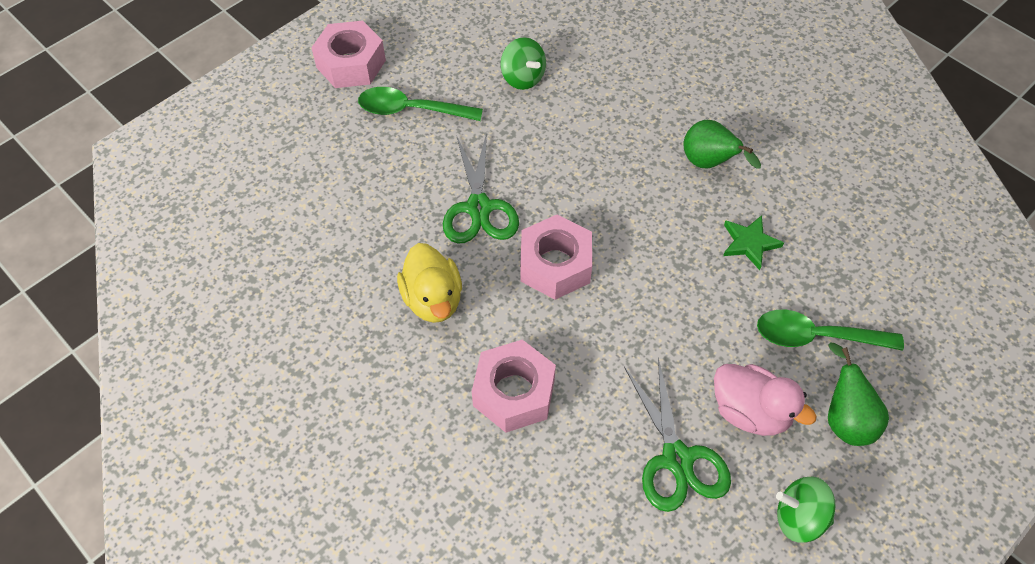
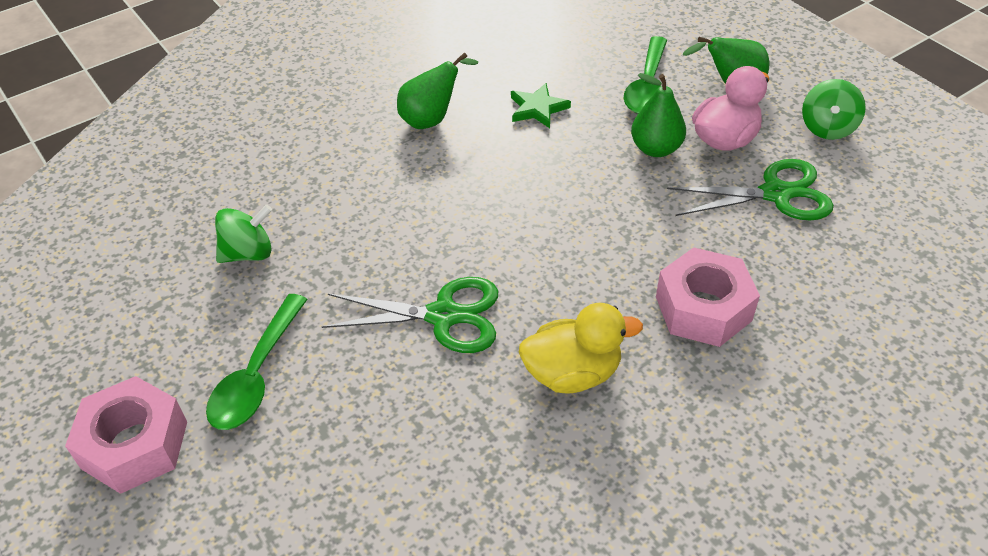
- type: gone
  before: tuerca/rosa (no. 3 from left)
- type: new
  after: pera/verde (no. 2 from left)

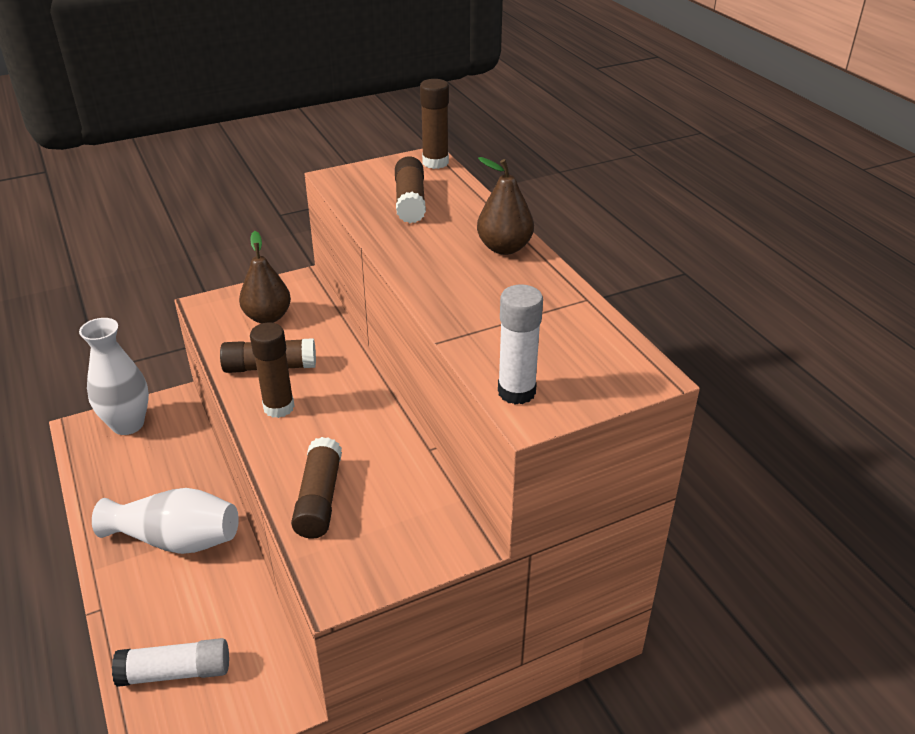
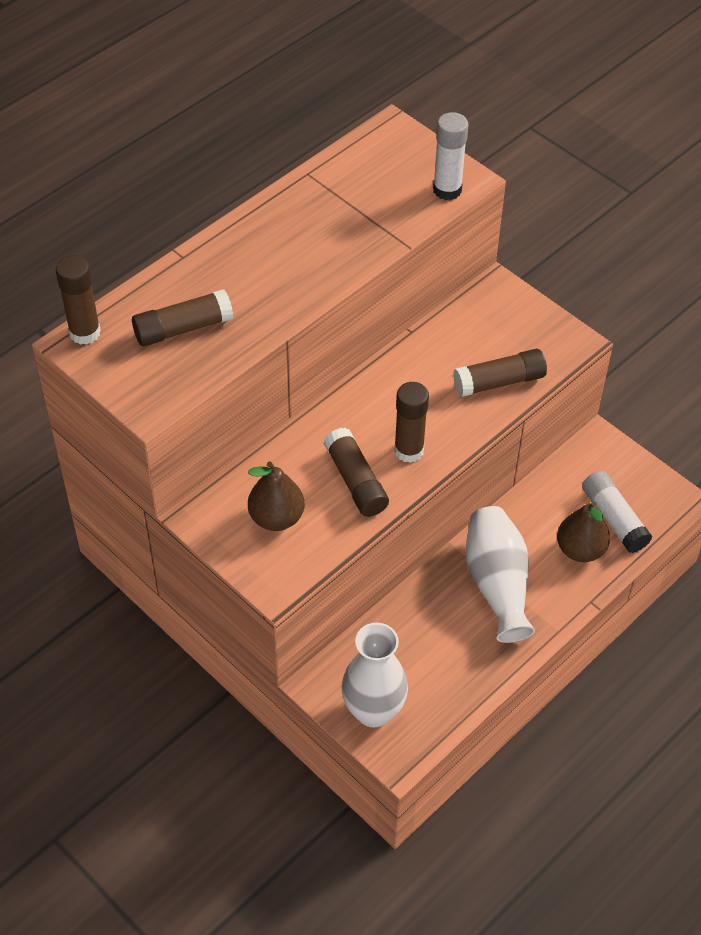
- type: shifted
  before: pera/marrón (no. 2 from left)

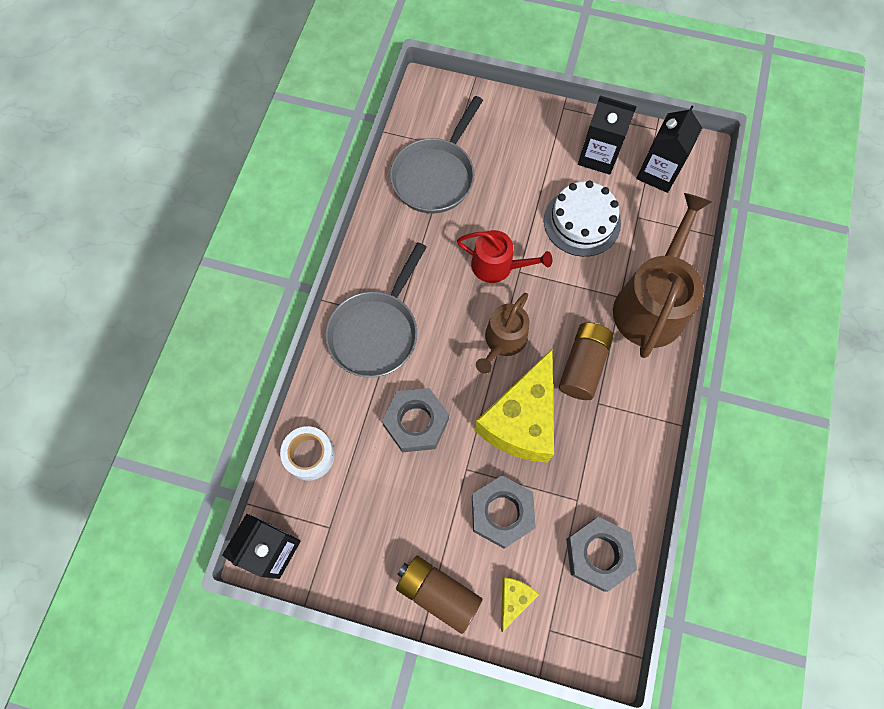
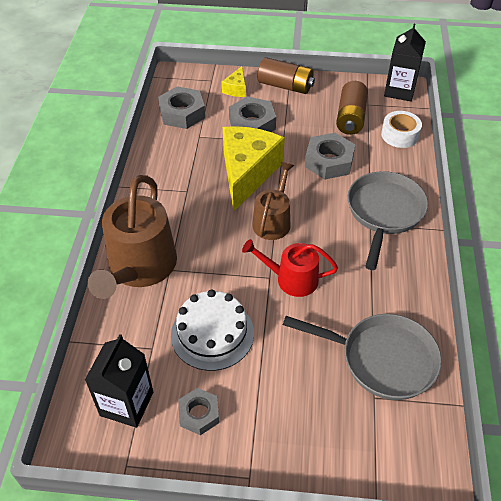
- type: rotated
  before: sartén/gris (no. 2 from left in the first image)
  turn: 90
- type: shifted
  before: pila/marrón (no. 2 from left)
- type: swapped
  before: cartón de leche/negro (no. 2 from left)
  after: tuerca/gris (no. 2 from left)

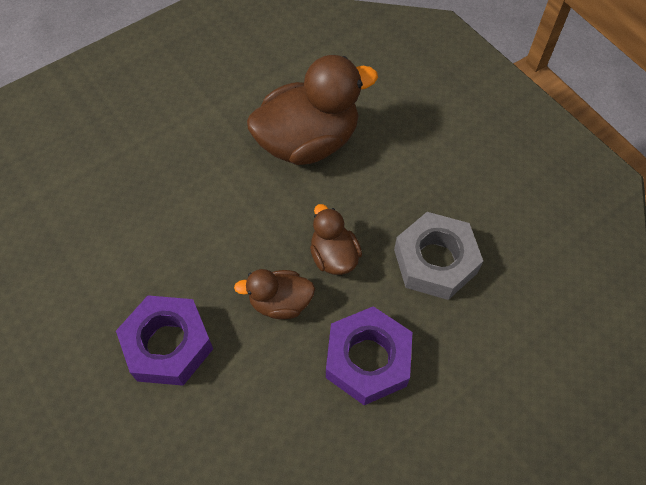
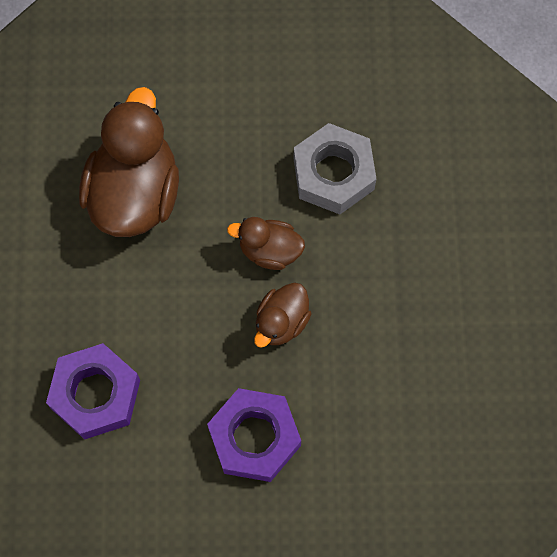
- type: shifted
  before: tuerca/morado (no. 2 from left in the first image)
  after: tuerca/morado (no. 1 from left)

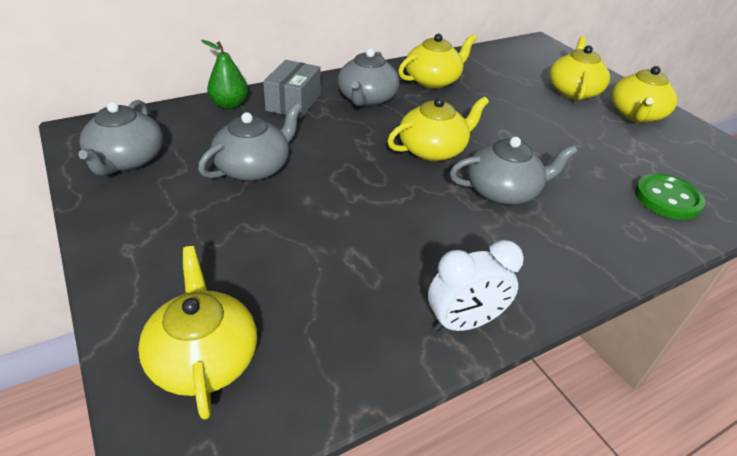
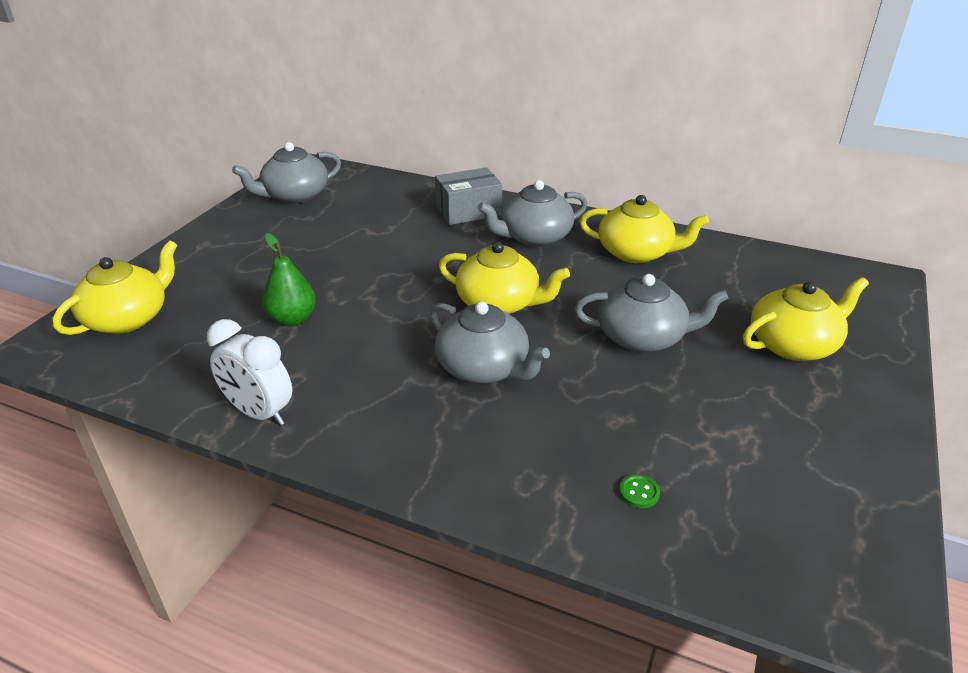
- type: shifted
  before: tetera/gris (no. 2 from left in the first image)
  after: tetera/gris (no. 4 from left)
- type: shifted
  before: pera/verde
- type: gone
  before: tetera/amarillo (no. 5 from left)
- type: scaled
  before: botón/verde
  scale: 0.42

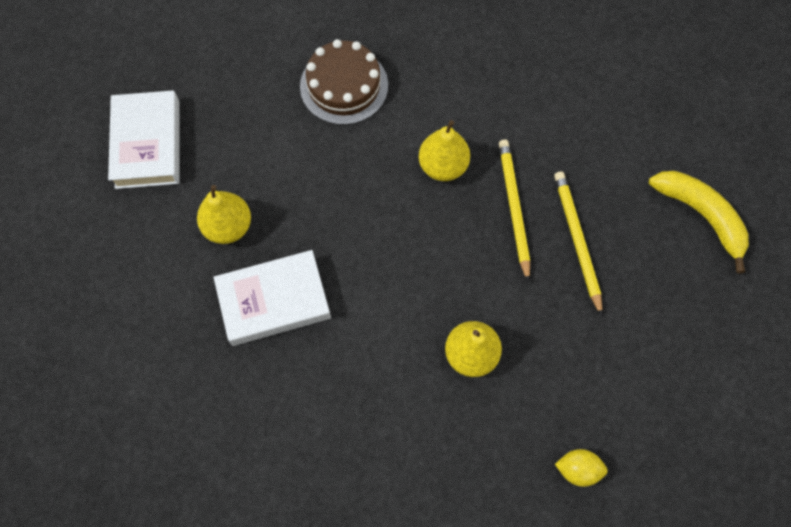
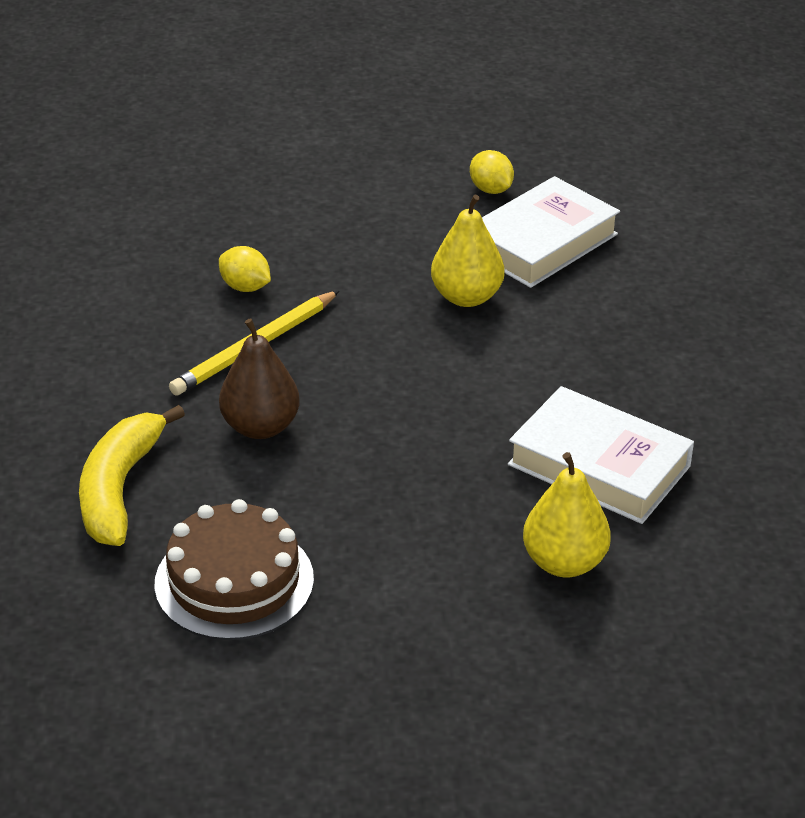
- type: shifted
  before: libro/blanco (no. 1 from left)
- type: repainted
  before: pera/amarillo (no. 2 from left)
  after: pera/marrón
- type: swapped
  before: lápiz/amarillo (no. 2 from left)
  after: limón/amarillo (no. 1 from left)
- type: shifted
  before: plátano/amarillo

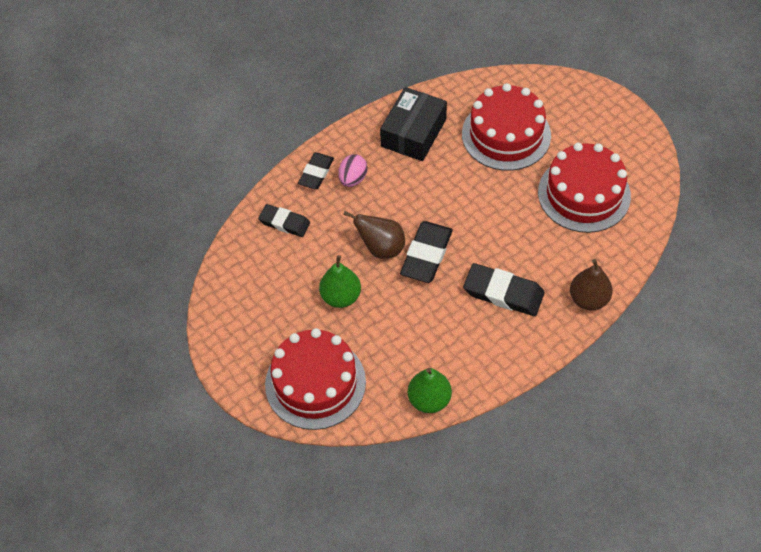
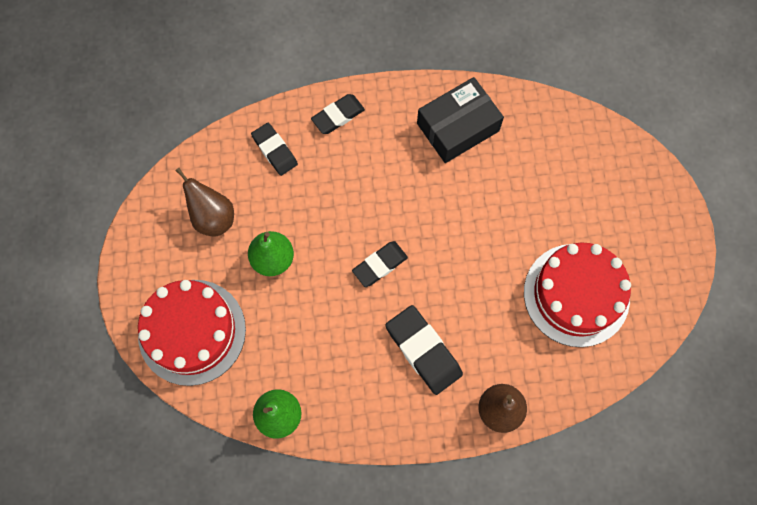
- type: gone
  before: huevo/rosa
- type: shifted
  before: pera/marrón (no. 1 from left)
- type: scaled
  before: goma de borrar/negro (no. 3 from left)
  scale: 0.66
- type: gone
  before: tarta/rojo (no. 2 from left)

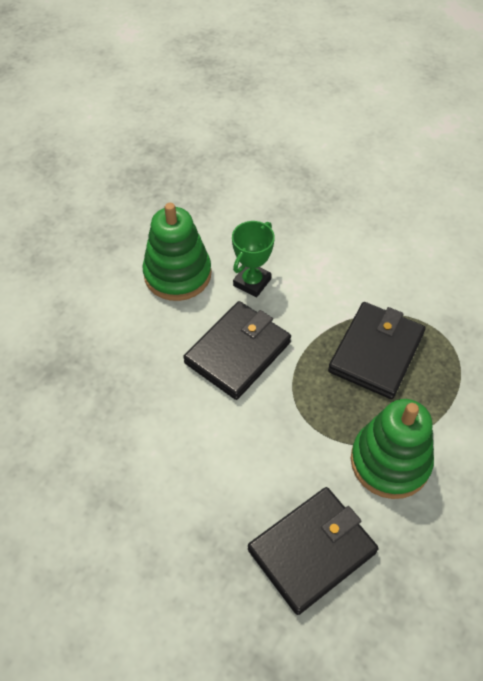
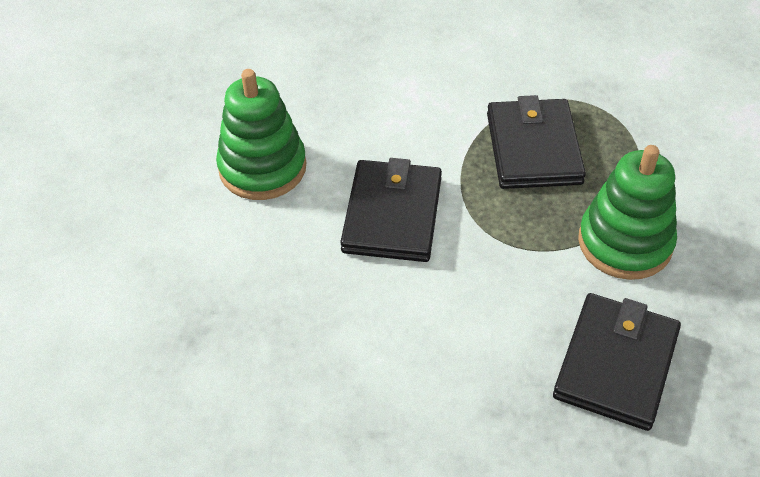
- type: gone
  before: trofeo/verde

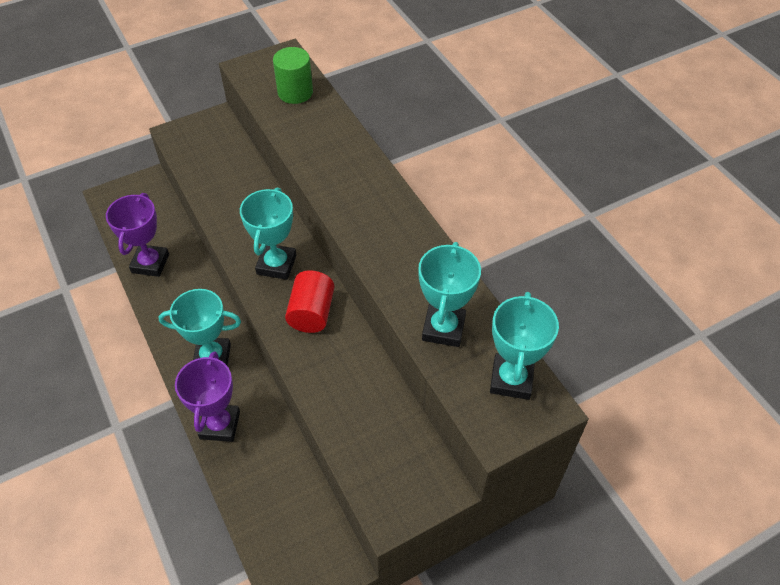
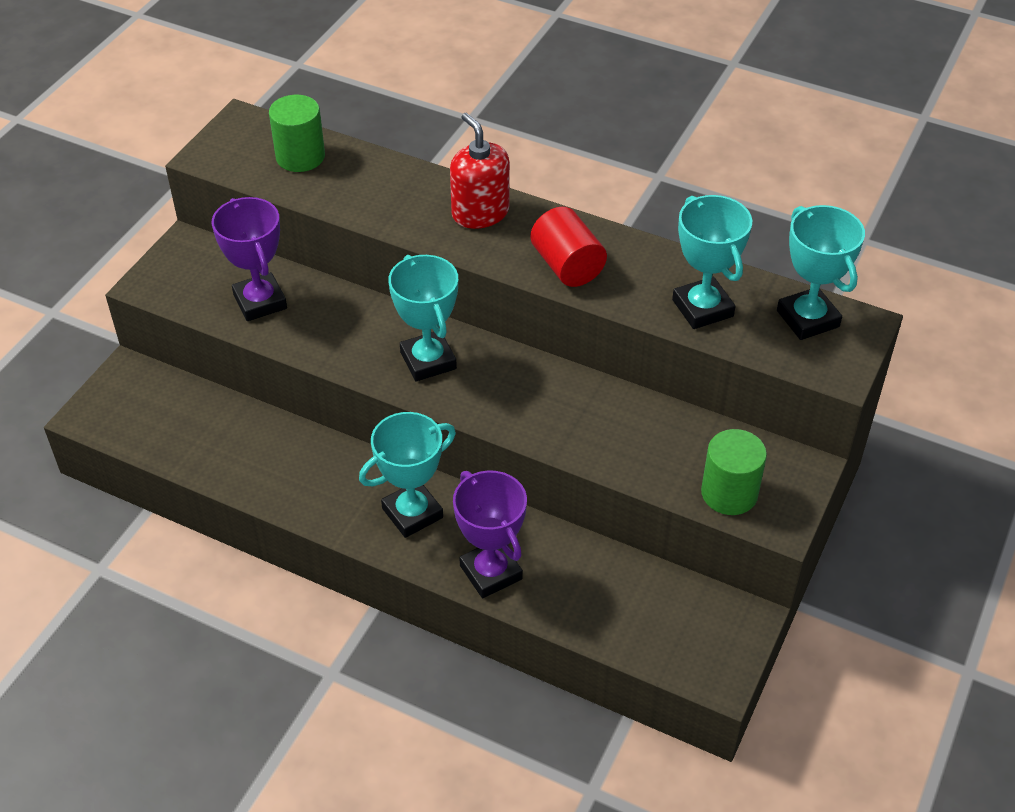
- type: shifted
  before: trofeo/morado (no. 1 from left)
- type: shifted
  before: cilindro/rojo
- type: new
  after: dispensador de jabón/rojo
- type: new
  after: cilindro/verde (no. 2 from left)

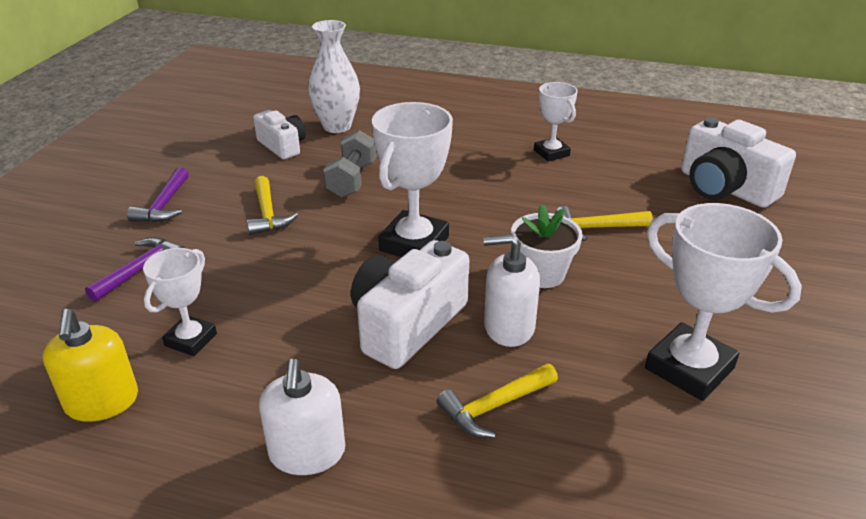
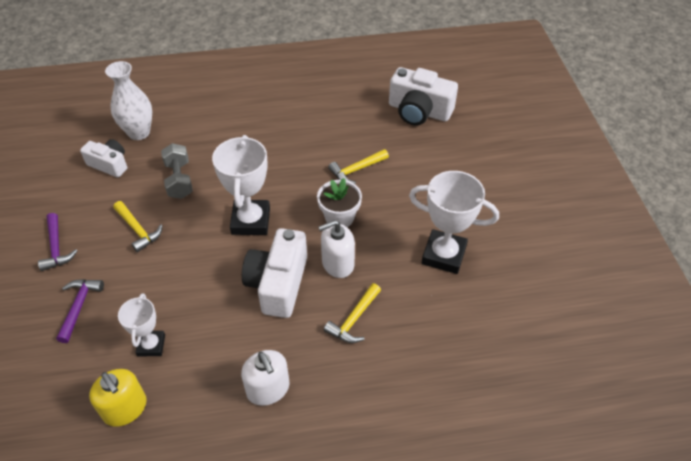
- type: gone
  before: trofeo/blanco (no. 3 from left)

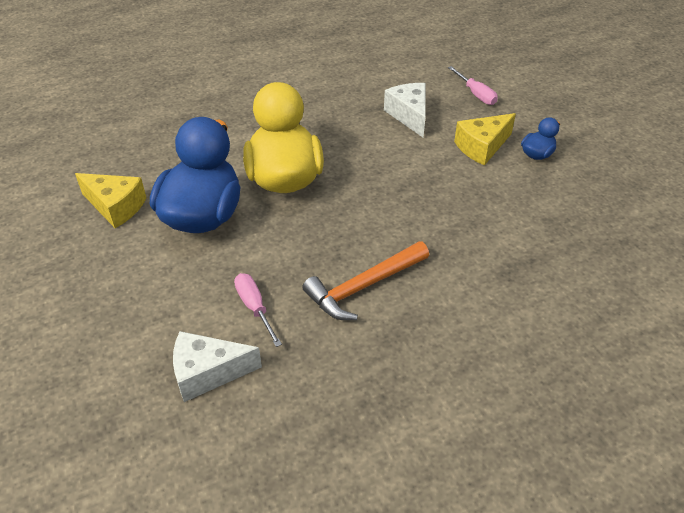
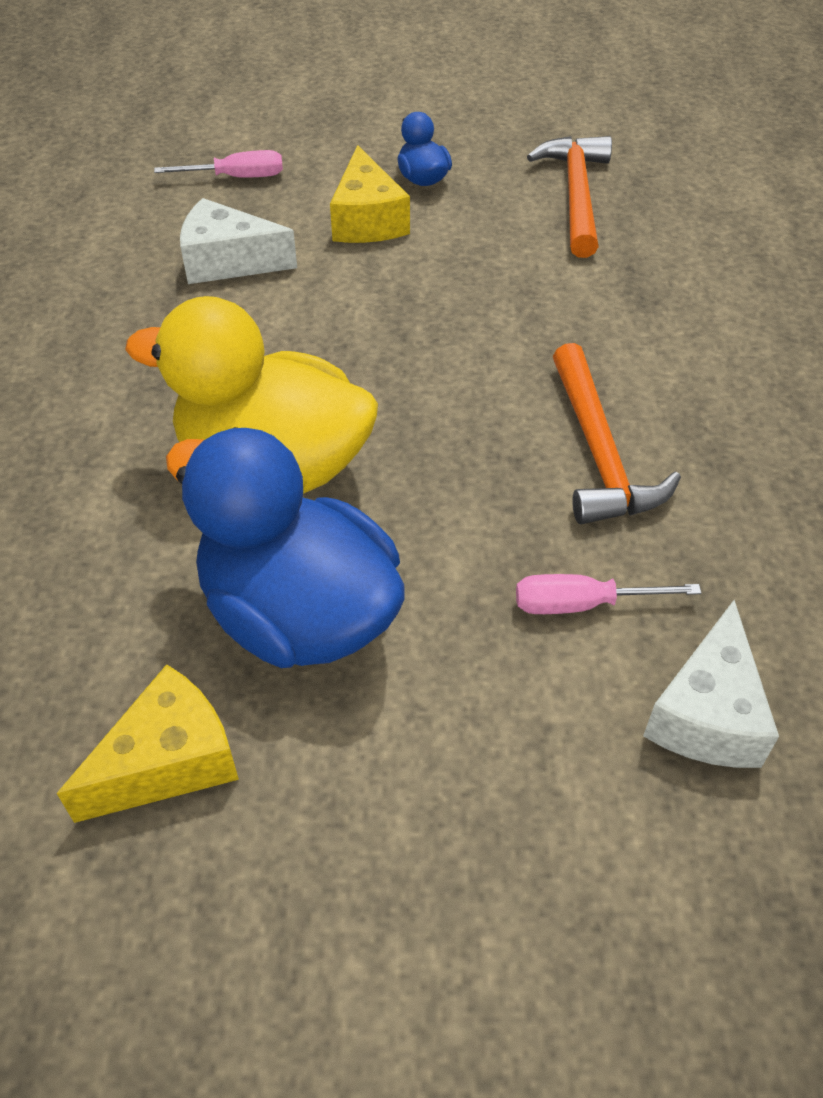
- type: new
  after: martillo/naranja (no. 1 from left)

